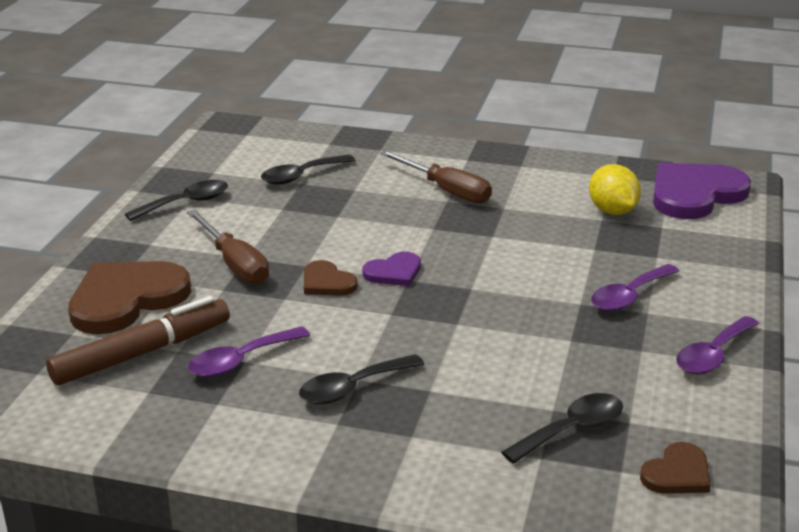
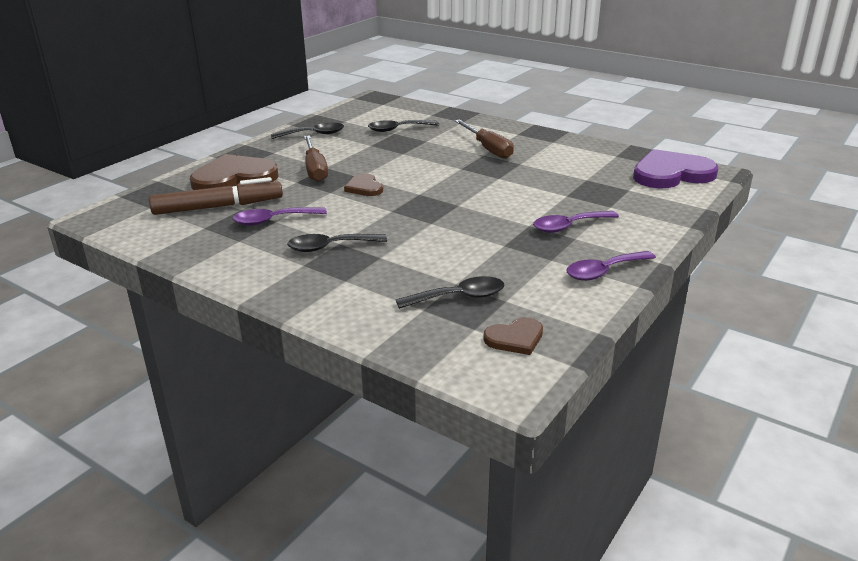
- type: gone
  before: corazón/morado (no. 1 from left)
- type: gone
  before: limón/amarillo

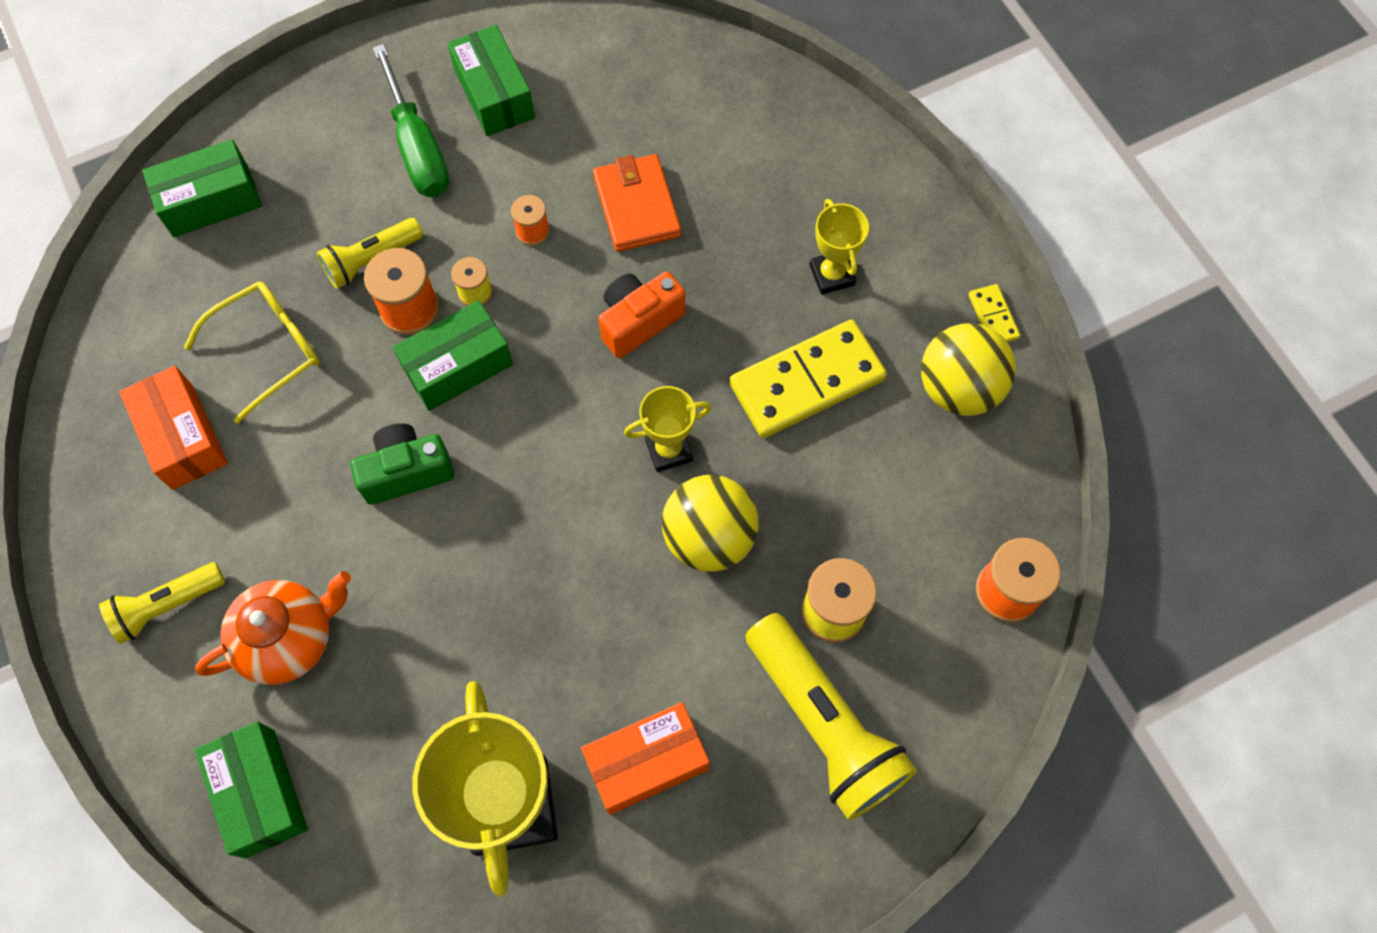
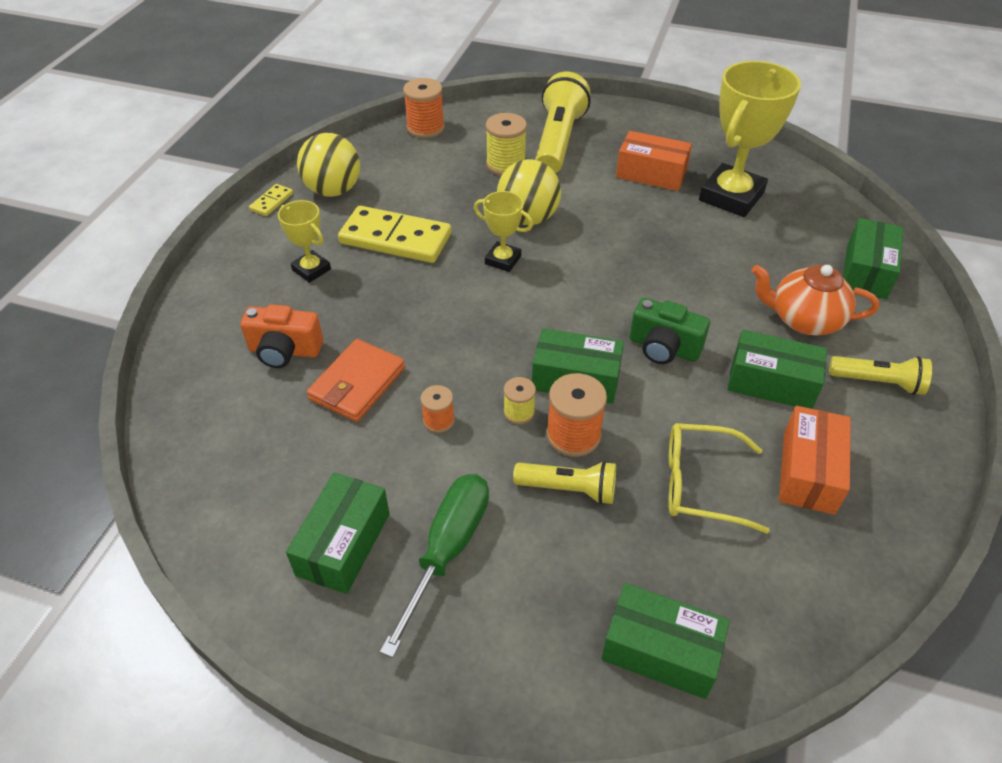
- type: shifted
  before: cámara/naranja
- type: rotated
  before: trofeo/amarillo (no. 3 from left in the first image)
  turn: -75
- type: new
  after: caja/verde (no. 4 from left)

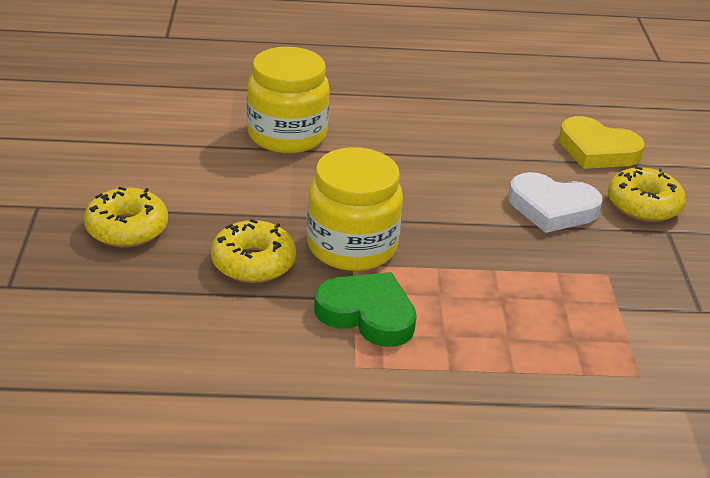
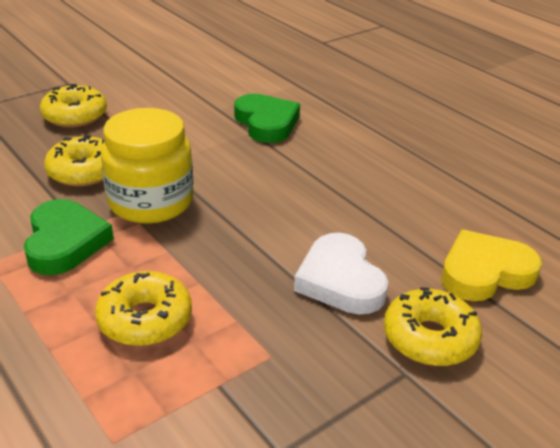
- type: swapped
  before: tarro/amarillo (no. 1 from left)
  after: corazón/verde (no. 2 from left)
- type: rotated
  before: corazón/amarillo
  turn: 75
- type: new
  after: rosquilla/amarillo (no. 3 from left)

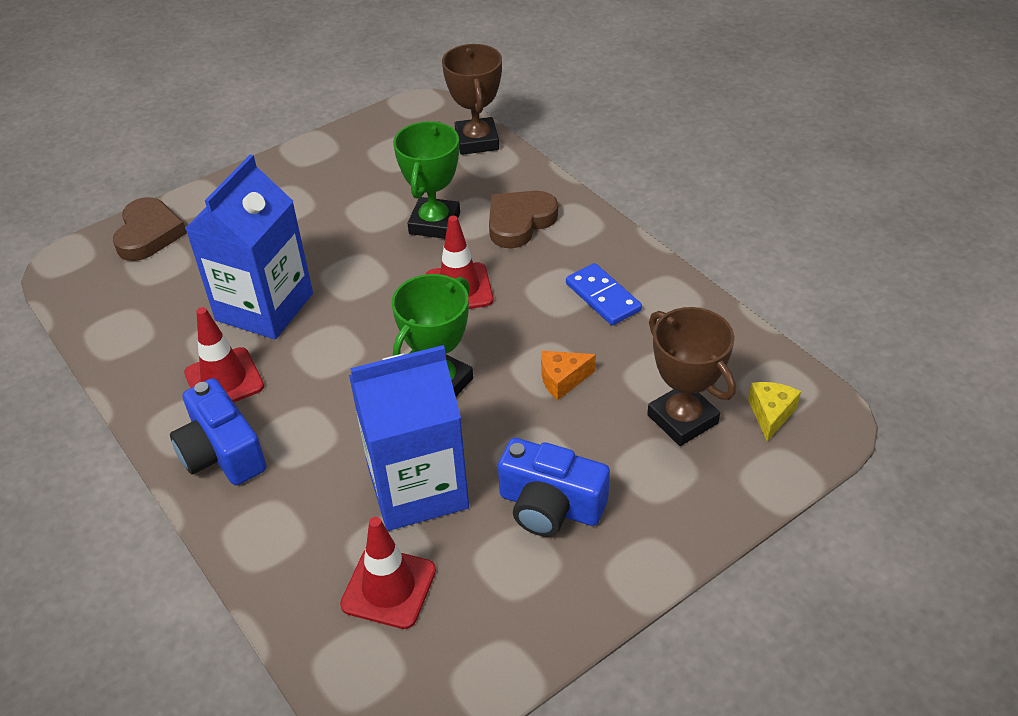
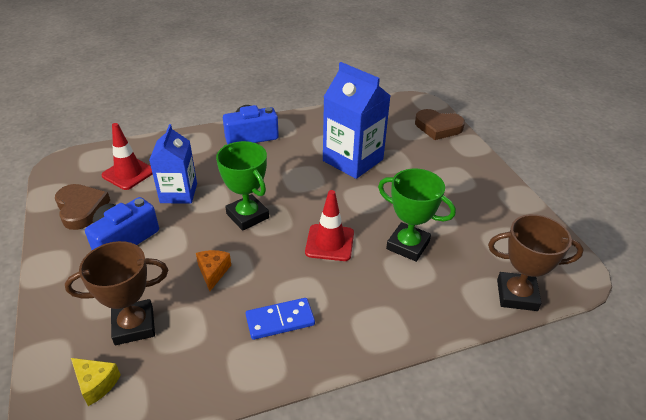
- type: gone
  before: cono de tráfico/rojo (no. 1 from left)
- type: scaled
  before: cartón de leche/azul (no. 2 from left in the first image)
  scale: 0.67
- type: shifted
  before: corazón/marrón (no. 2 from left in the first image)
  after: corazón/marrón (no. 1 from left)

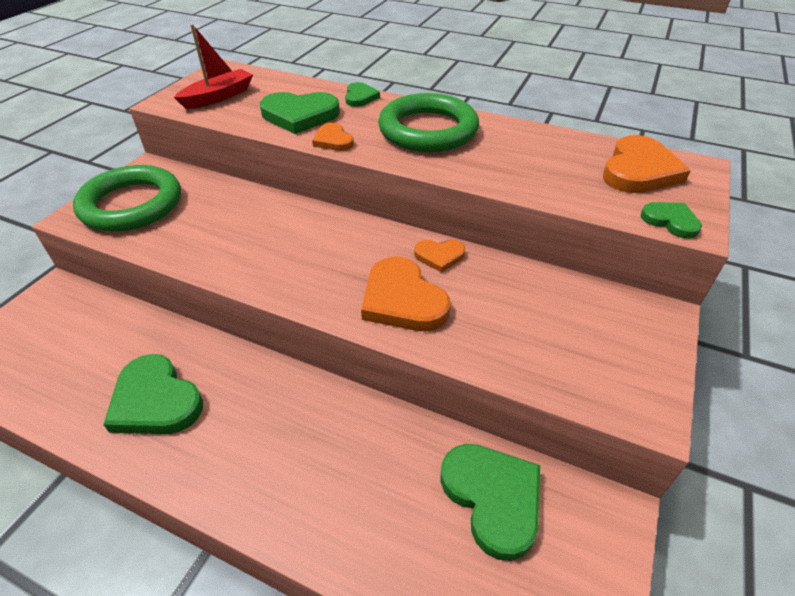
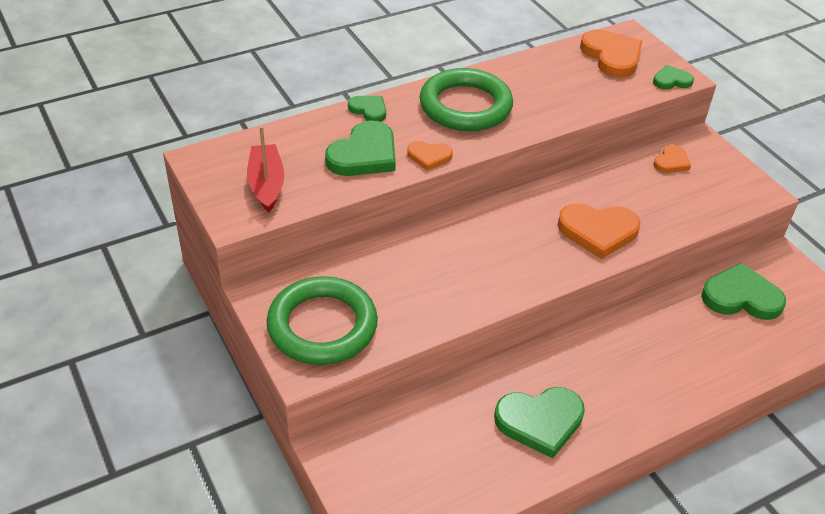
- type: shifted
  before: corazón/naranja (no. 3 from left in the first image)
  after: corazón/naranja (no. 4 from left)

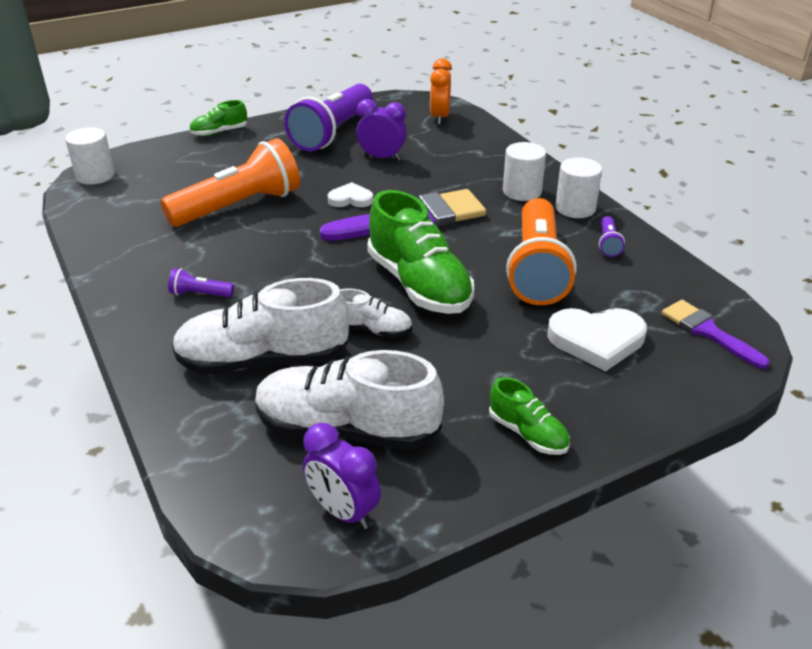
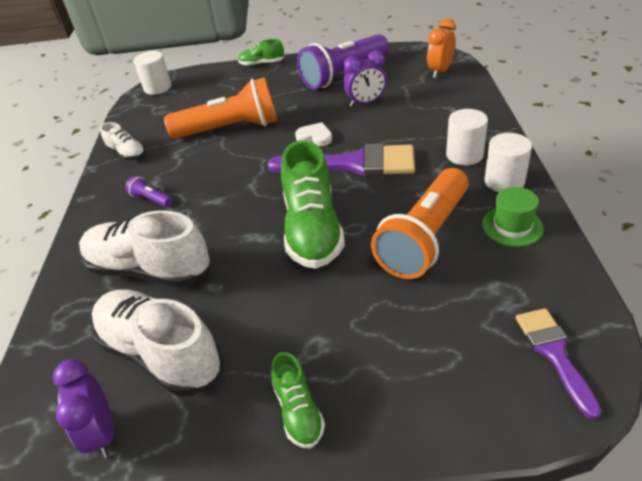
- type: shifted
  before: zapato/blanco (no. 3 from left in the first image)
  after: zapato/blanco (no. 1 from left)
- type: rotated
  before: despertador/morado (no. 2 from left)
  turn: 120
- type: gone
  before: corazón/blanco (no. 2 from left)
- type: swapped
  before: lámpara de mano/morado (no. 3 from left)
  after: sombrero/verde

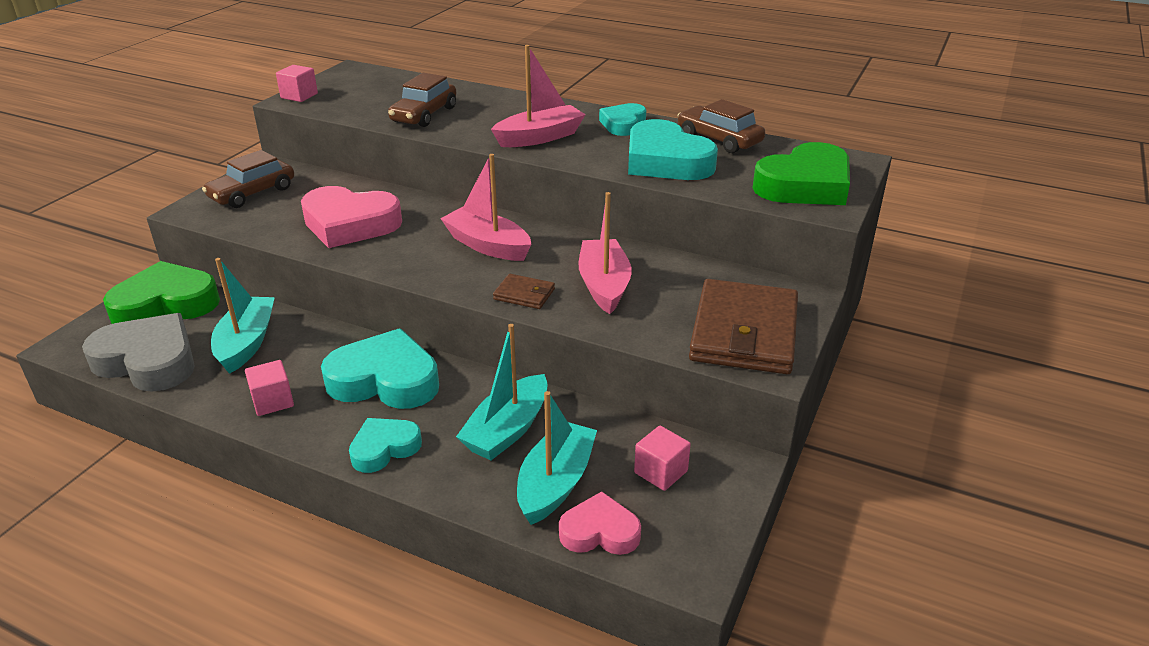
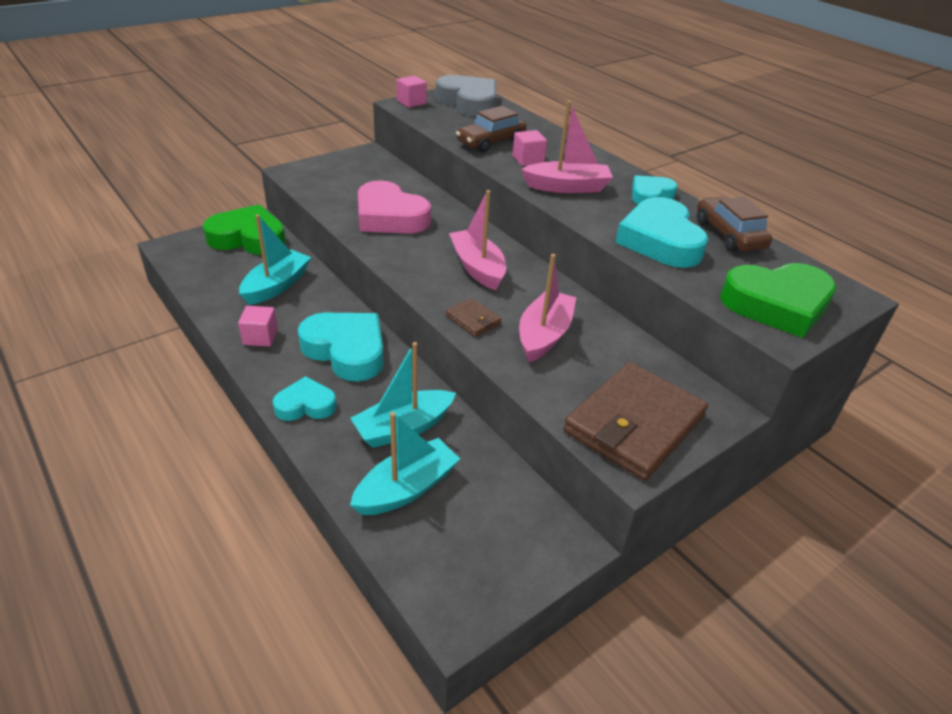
- type: shifted
  before: corazón/gris
- type: gone
  before: coche/marrón (no. 1 from left)
- type: gone
  before: corazón/rosa (no. 2 from left)
- type: shifted
  before: cubo/rosa (no. 3 from left)

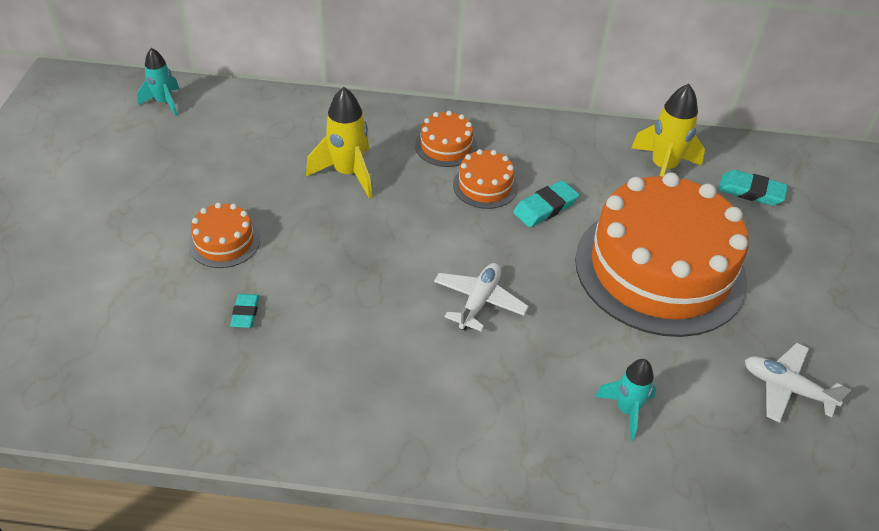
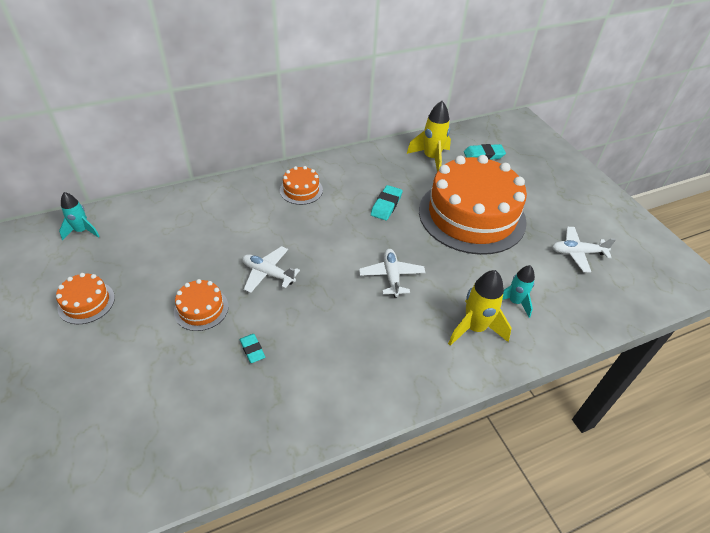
- type: shifted
  before: cohete/amarillo (no. 1 from left in the first image)
  after: cohete/amarillo (no. 2 from left)
- type: shifted
  before: tarta/naranja (no. 3 from left in the first image)
  after: tarta/naranja (no. 1 from left)
- type: new
  after: avión/blanco (no. 1 from left)

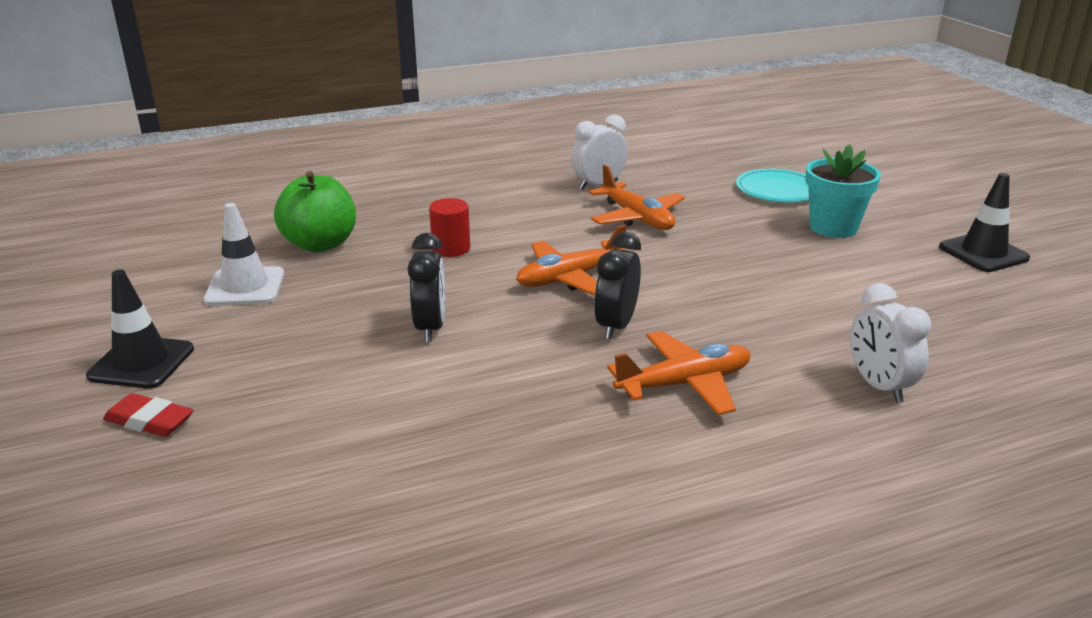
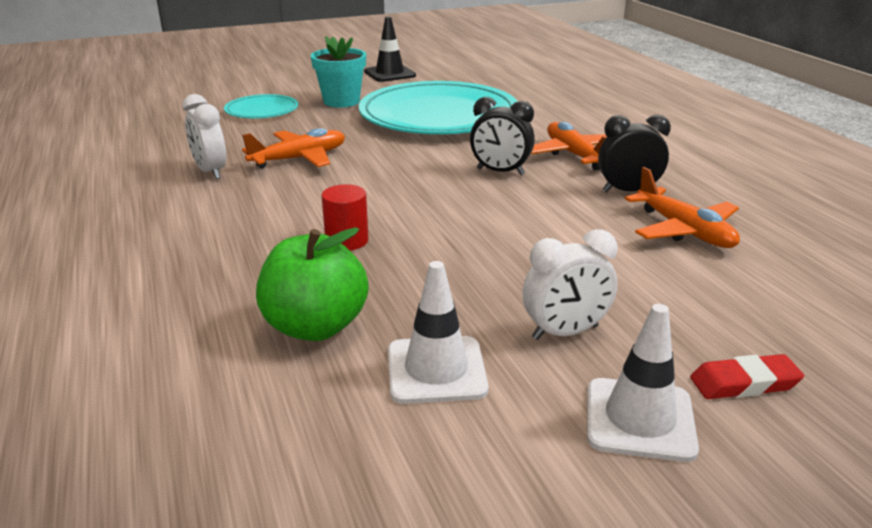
- type: repainted
  before: cono de tráfico/negro (no. 1 from left)
  after: cono de tráfico/blanco (no. 2 from left)
- type: rotated
  before: goma de borrar/rojo
  turn: 60
- type: shifted
  before: despertador/negro (no. 1 from left in the first image)
  after: despertador/negro (no. 2 from left)
- type: shifted
  before: avión/naranja (no. 1 from left in the first image)
  after: avión/naranja (no. 3 from left)
- type: shifted
  before: despertador/blanco (no. 2 from left)
- type: new
  after: plato/turquesa (no. 2 from left)

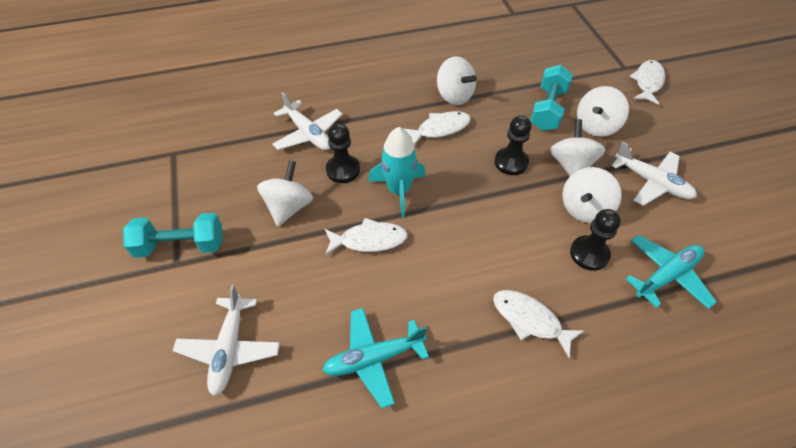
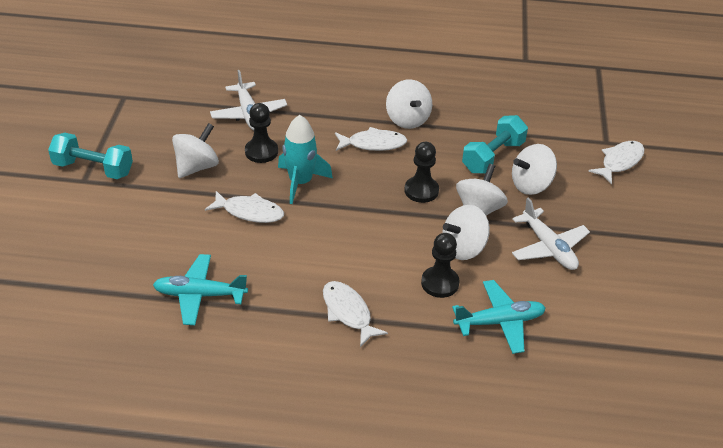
- type: gone
  before: avión/blanco (no. 1 from left)

